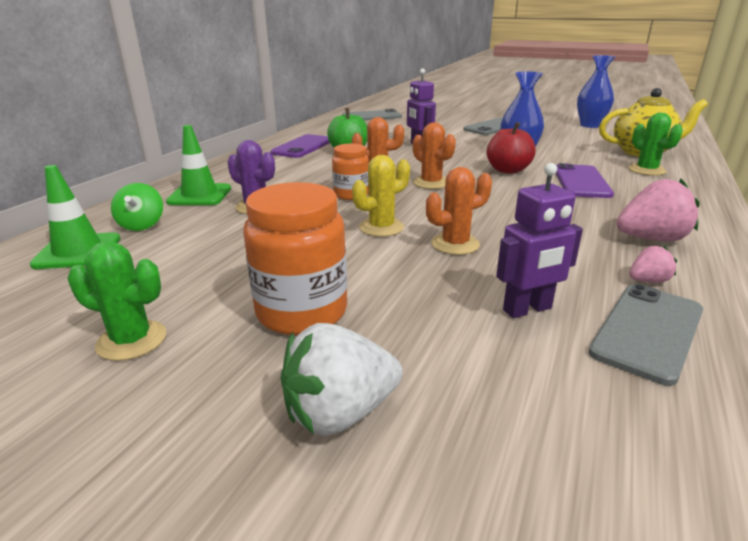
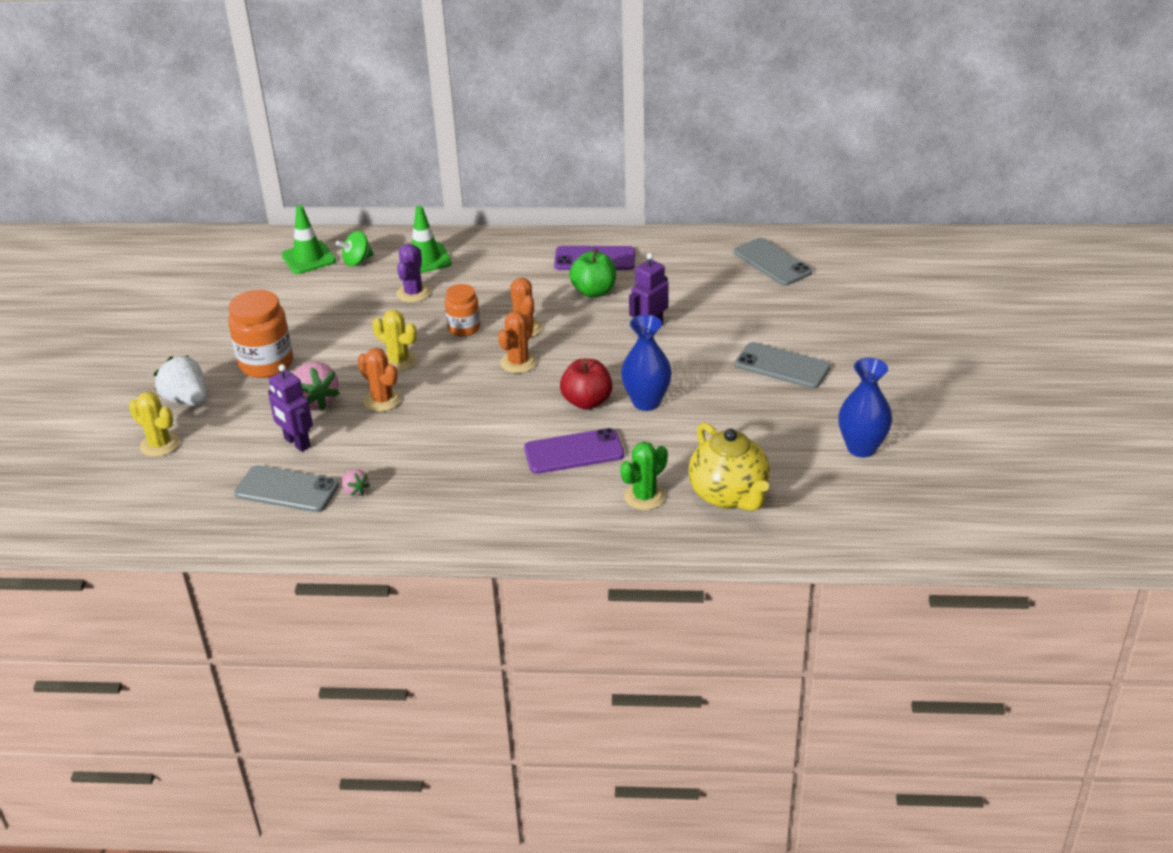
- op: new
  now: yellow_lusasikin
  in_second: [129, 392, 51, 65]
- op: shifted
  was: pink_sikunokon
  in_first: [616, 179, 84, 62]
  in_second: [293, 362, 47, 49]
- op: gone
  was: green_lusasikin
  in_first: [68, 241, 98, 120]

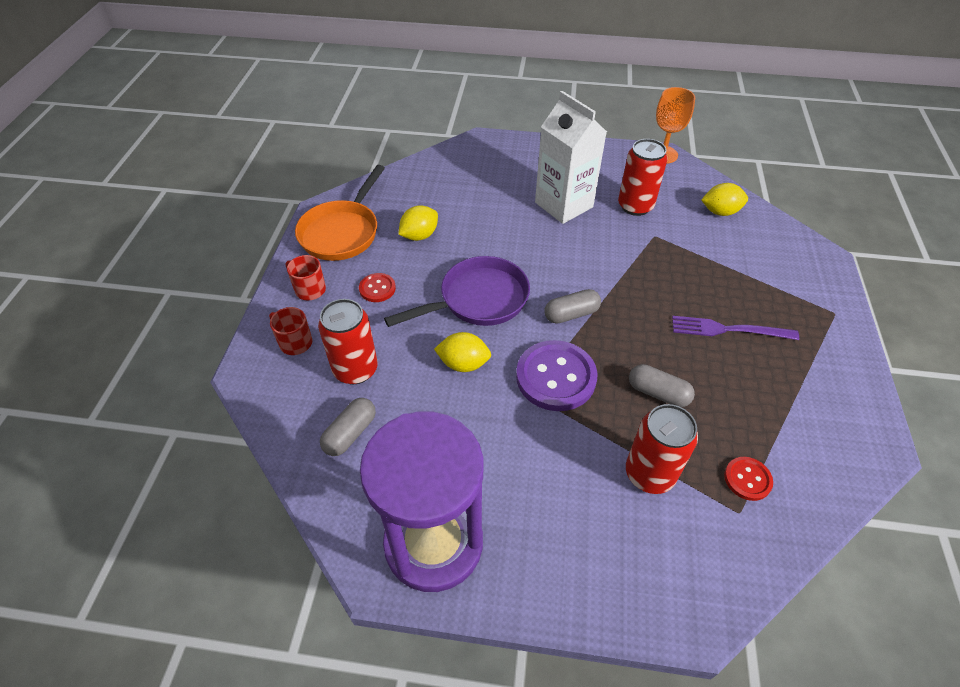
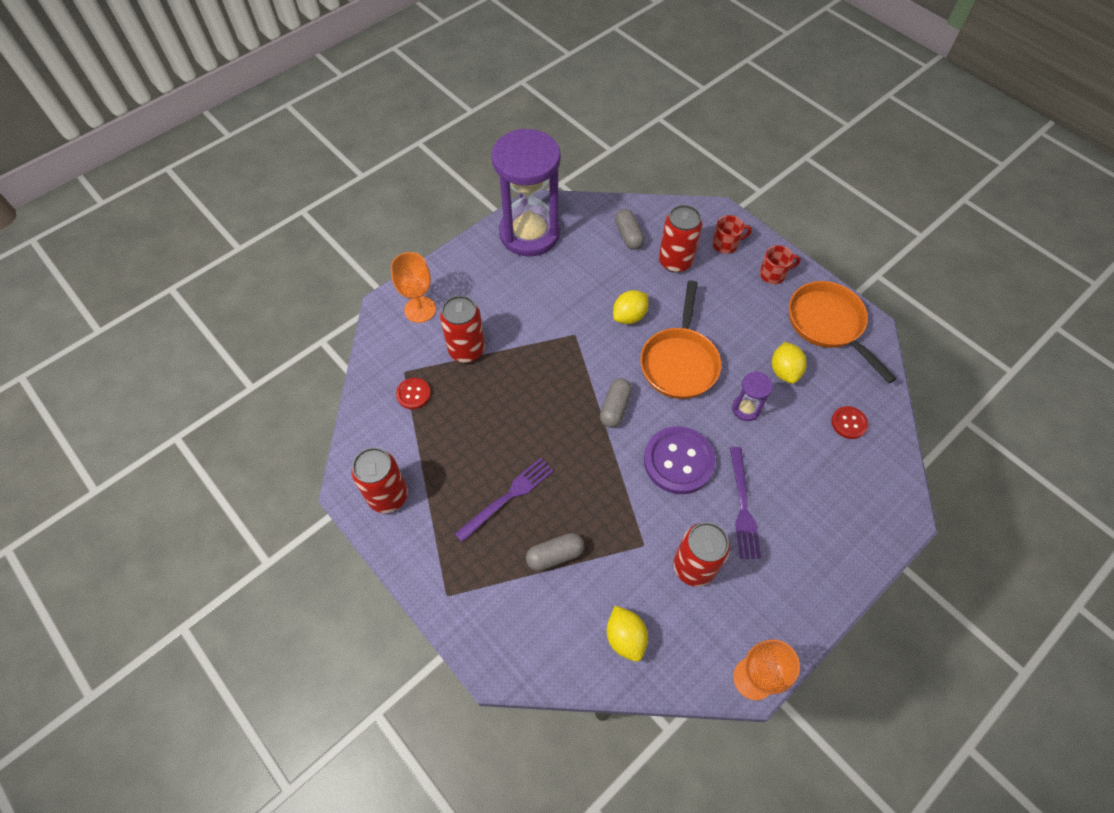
- op: new
  now: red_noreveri
  in_second: [351, 447, 57, 66]
- op: new
  now: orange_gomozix
  in_second: [391, 252, 45, 71]
- op: shifted
  was: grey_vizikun
  in_first: [629, 364, 66, 43]
  in_second: [526, 533, 59, 38]
- op: rotated
  was: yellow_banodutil
  in_first: [701, 183, 47, 33]
  in_second: [607, 606, 41, 56]
  clockwise: -60
- op: repainted
  was: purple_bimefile
  now: orange_bimefile
  in_first: [384, 256, 146, 71]
  in_second: [640, 280, 81, 119]
- op: shifted
  was: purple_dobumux
  in_first: [516, 340, 82, 71]
  in_second: [644, 426, 72, 68]
- op: swapped
  was: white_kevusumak
  now: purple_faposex
  in_first: [535, 91, 72, 133]
  in_second: [730, 447, 31, 112]
- op: new
  now: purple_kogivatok
  in_second: [732, 372, 41, 49]
- op: shifted
  was: red_dobumux
  in_first: [359, 273, 37, 29]
  in_second: [831, 406, 37, 33]

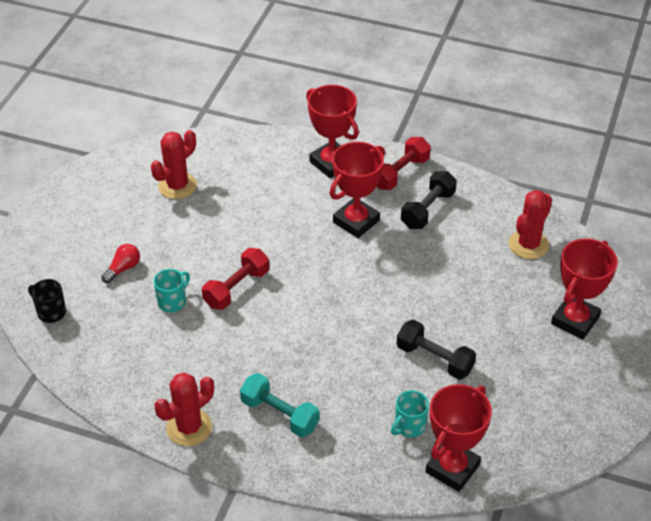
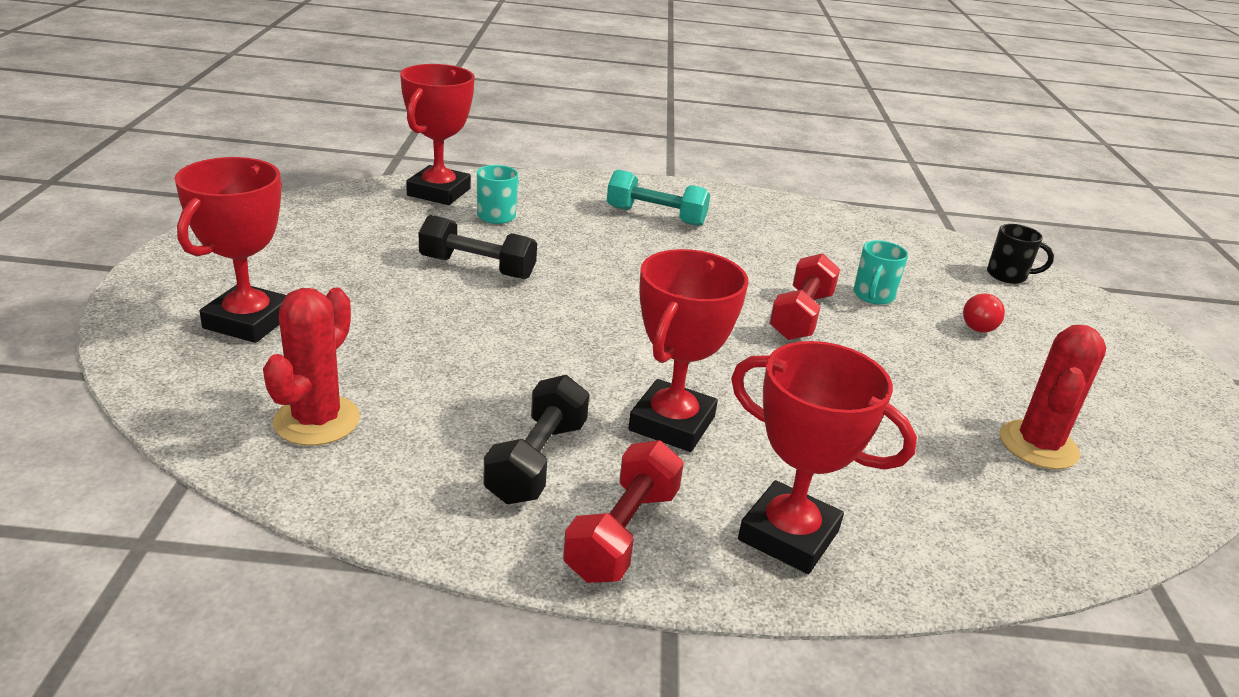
- op: gone
  was: red_lusasikin
  in_first: [155, 373, 59, 73]

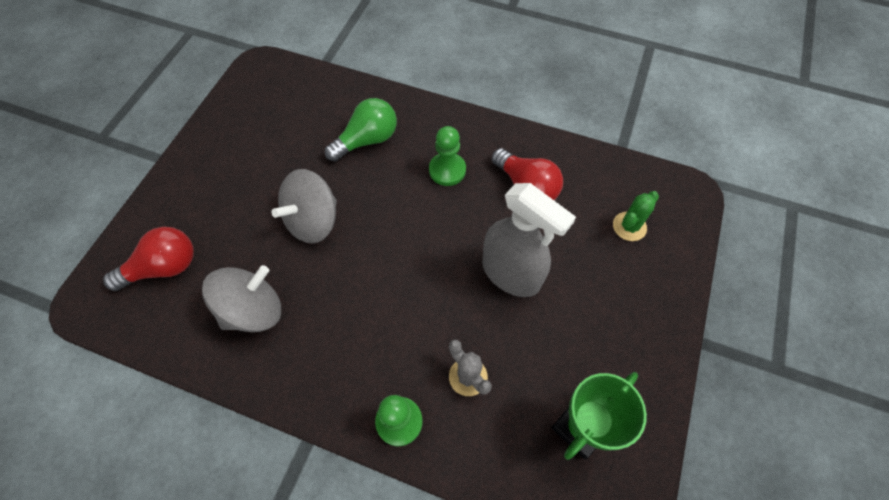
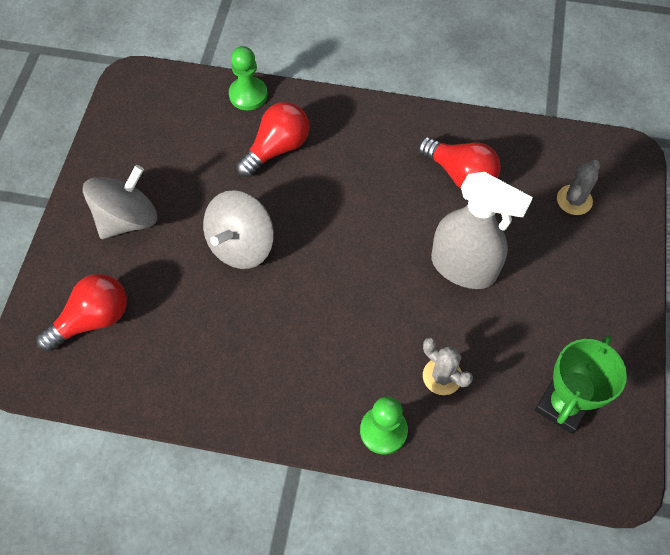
- op: shifted
  was: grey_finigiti
  in_first: [202, 265, 79, 67]
  in_second: [83, 165, 74, 74]
- op: shifted
  was: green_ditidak
  in_first: [429, 126, 37, 60]
  in_second: [229, 46, 39, 64]
- op: repainted
  was: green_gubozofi
  now: red_gubozofi
  in_first: [325, 98, 72, 64]
  in_second: [236, 102, 73, 75]
- op: repainted
  was: green_lusasikin
  now: grey_lusasikin
  in_first: [613, 191, 46, 50]
  in_second: [557, 160, 43, 55]

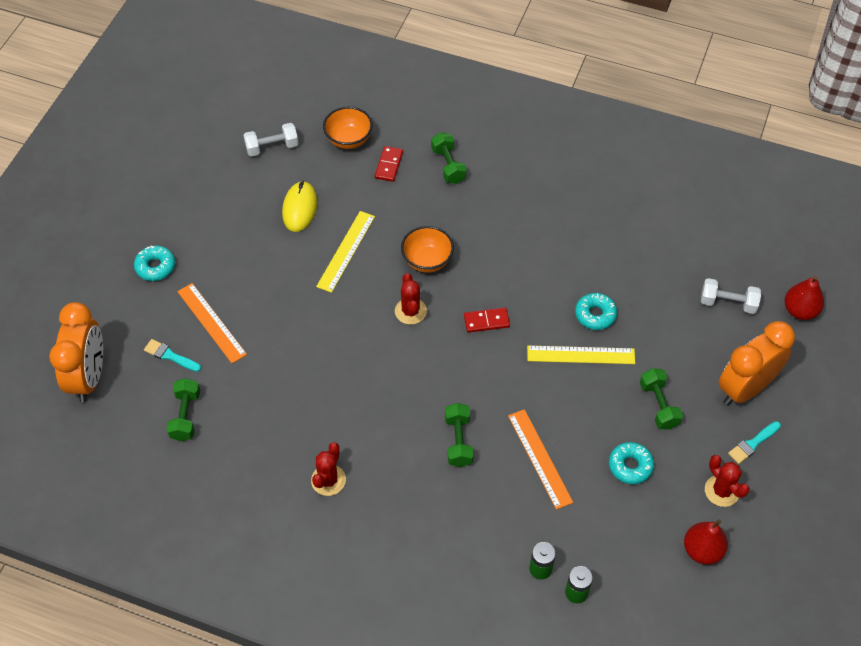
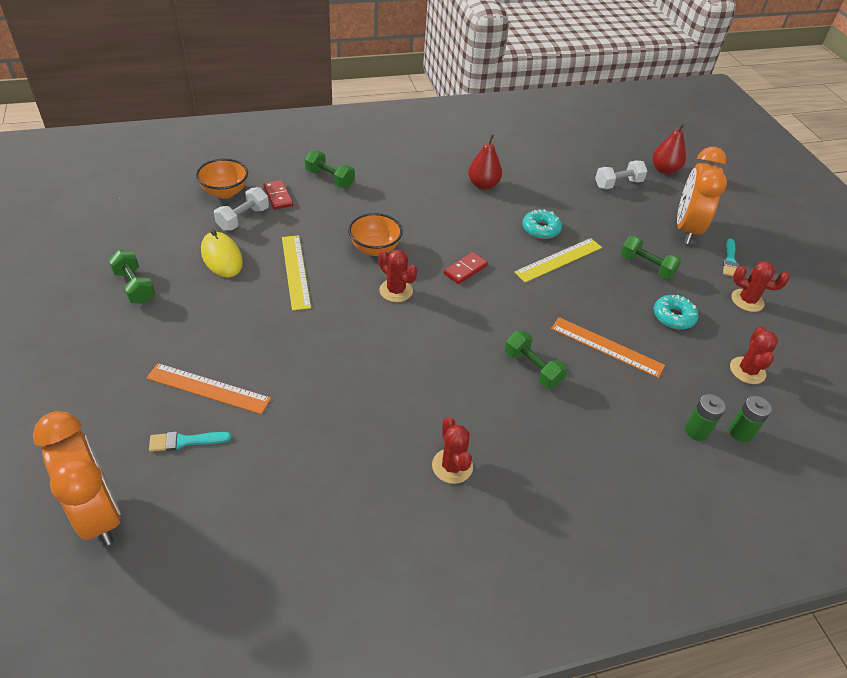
- op: shifted
  was: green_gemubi
  in_first: [167, 378, 33, 63]
  in_second: [108, 250, 47, 54]
- op: shifted
  was: white_gemubi
  in_first: [243, 123, 55, 33]
  in_second: [214, 187, 55, 44]
- op: shifted
  was: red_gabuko
  in_first: [684, 519, 44, 46]
  in_second: [468, 134, 34, 56]
- op: new
  now: red_lusasikin
  in_second: [730, 326, 48, 58]
- op: gone
  was: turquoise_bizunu
  in_first: [134, 245, 41, 36]

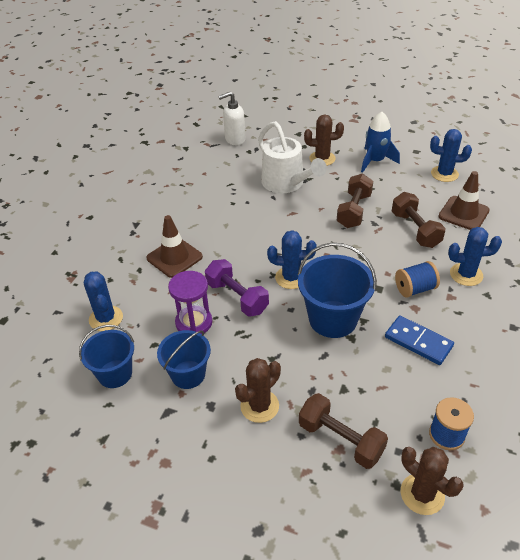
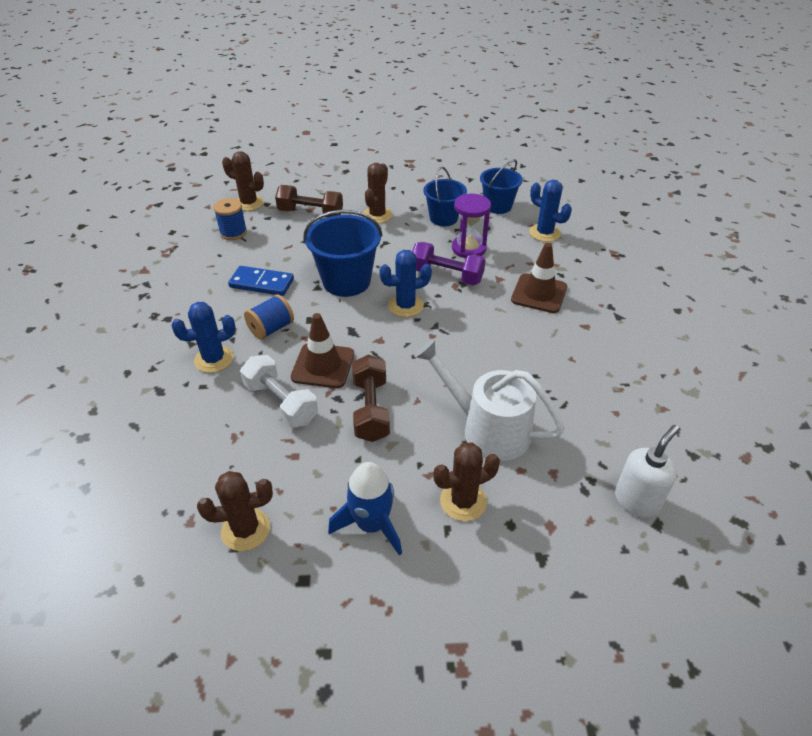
- op: repainted
  was: blue_lusasikin
  now: brown_lusasikin
  in_first: [430, 129, 42, 53]
  in_second: [197, 471, 76, 80]
- op: repainted
  was: brown_gemubi
  now: white_gemubi
  in_first: [392, 192, 54, 56]
  in_second: [240, 355, 78, 73]
- op: shifted
  was: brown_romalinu
  in_first: [438, 171, 52, 59]
  in_second: [291, 313, 63, 75]

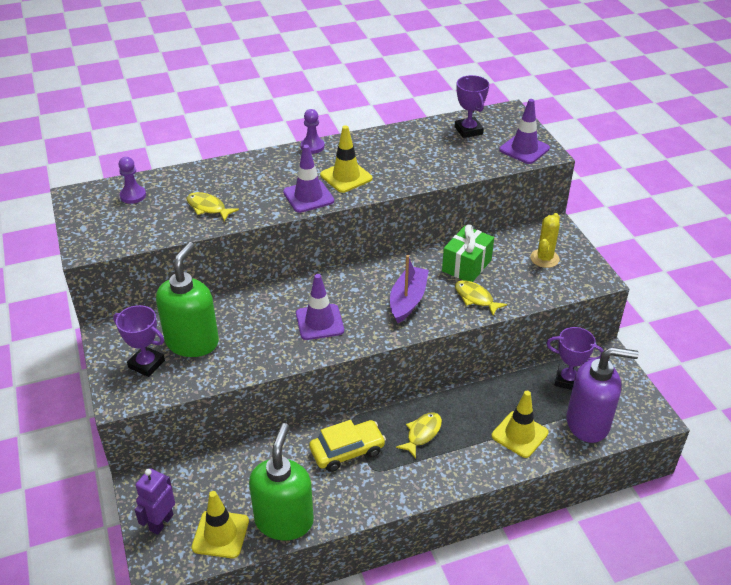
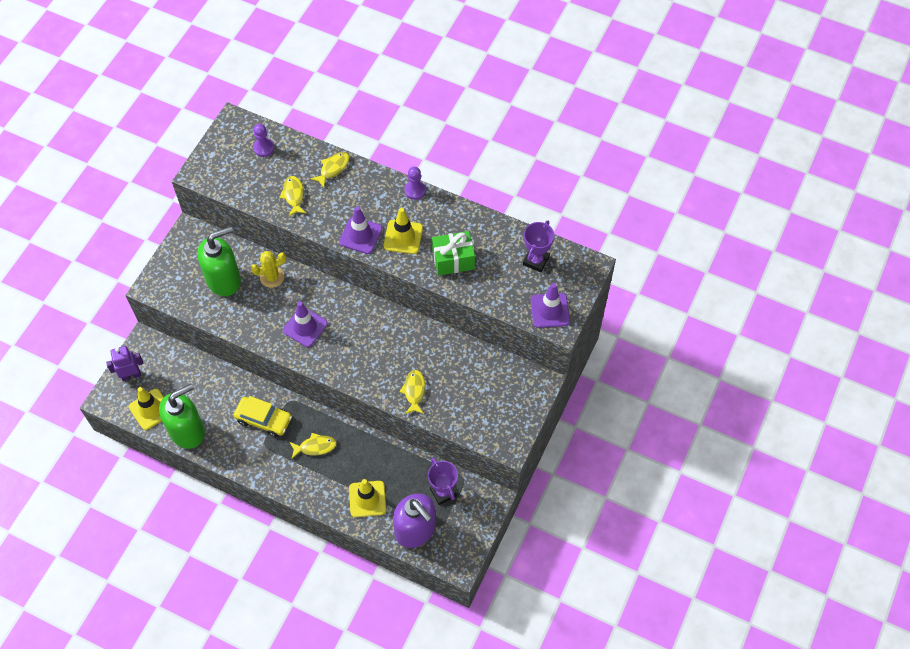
- op: shifted
  was: yellow_lusasikin
  in_first: [530, 213, 30, 55]
  in_second: [251, 251, 35, 37]
- op: new
  now: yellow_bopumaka
  in_second: [310, 152, 39, 36]
- op: shifted
  was: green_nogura
  in_first: [442, 225, 52, 57]
  in_second: [432, 231, 43, 45]
- op: gone
  was: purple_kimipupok
  in_first: [113, 305, 52, 72]
- op: gone
  was: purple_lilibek
  in_first: [390, 255, 39, 68]

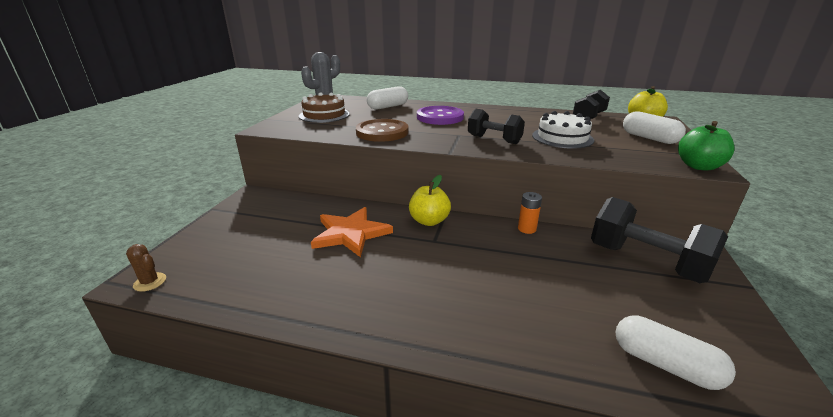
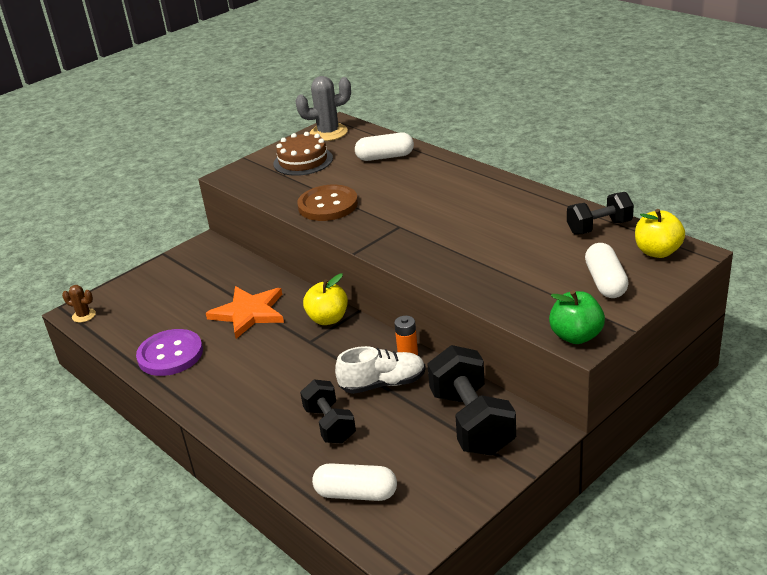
- op: rotated
  was: brown_lusasikin
  in_first: [126, 244, 40, 48]
  in_second: [62, 285, 34, 38]
  clockwise: -45
- op: shifted
  was: purple_dobumux
  in_first: [417, 106, 47, 19]
  in_second: [136, 329, 67, 47]
- op: shifted
  was: black_gemubi
  in_first: [468, 109, 57, 35]
  in_second: [300, 380, 56, 63]
- op: rotated
  was: white_vizikun
  in_first: [615, 316, 121, 74]
  in_second: [312, 463, 85, 38]
  clockwise: -60
- op: new
  now: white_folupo
  in_second: [335, 346, 91, 48]
- op: gone
  was: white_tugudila
  in_first: [532, 111, 62, 38]

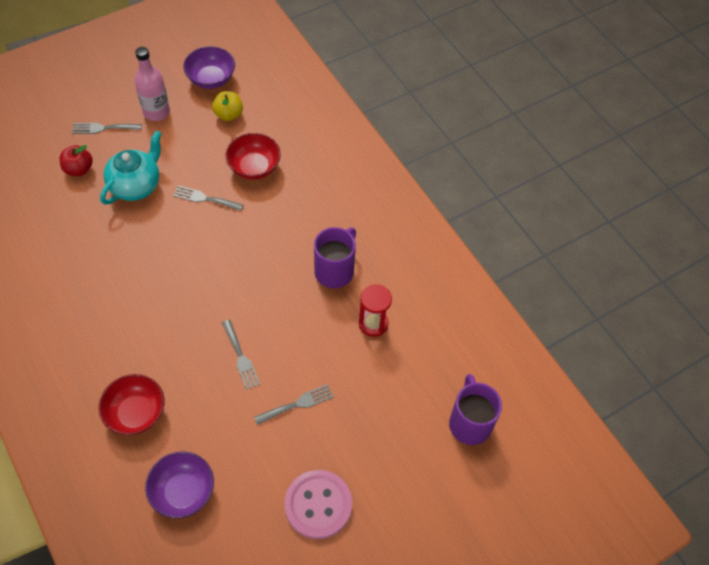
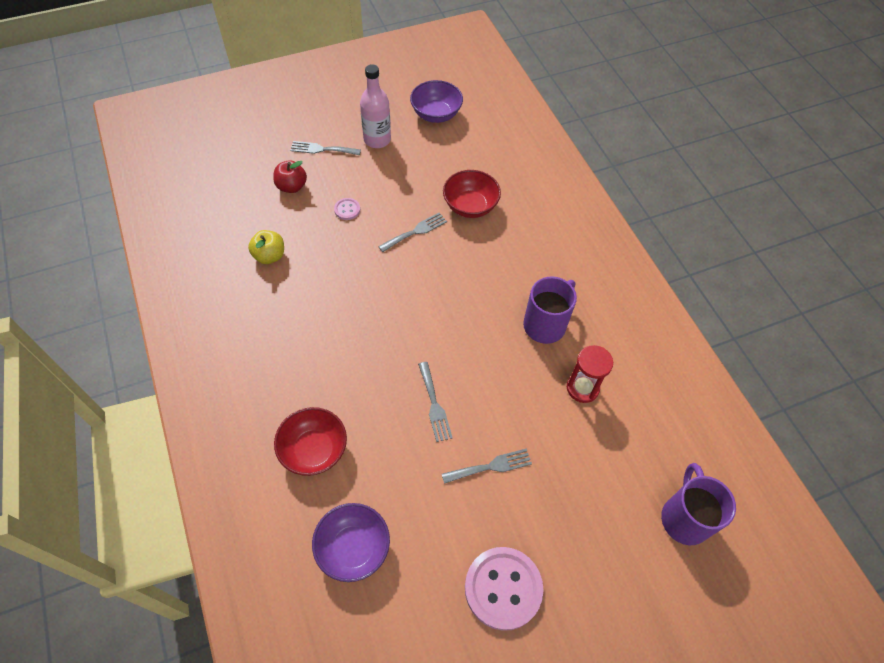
- op: shifted
  was: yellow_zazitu
  in_first: [212, 91, 31, 30]
  in_second: [248, 230, 36, 34]
- op: swapped
  was: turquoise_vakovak
  now: pink_dobumux
  in_first: [100, 130, 62, 75]
  in_second: [334, 198, 26, 22]
- op: rotated
  was: grey_faposex
  in_first: [173, 185, 70, 26]
  in_second: [378, 212, 69, 40]
  clockwise: 120

